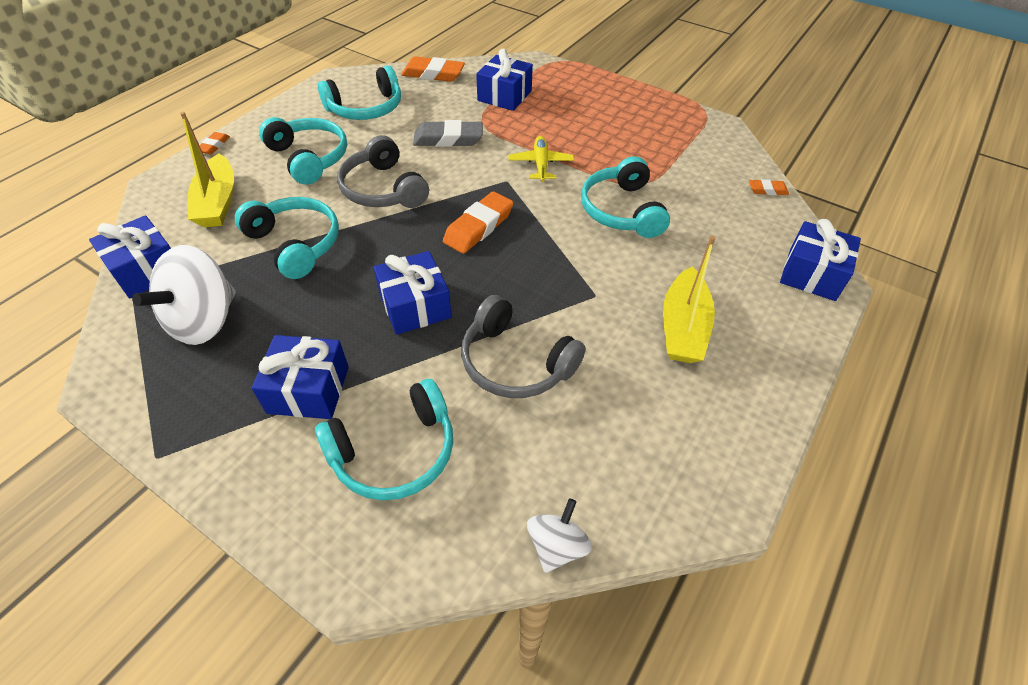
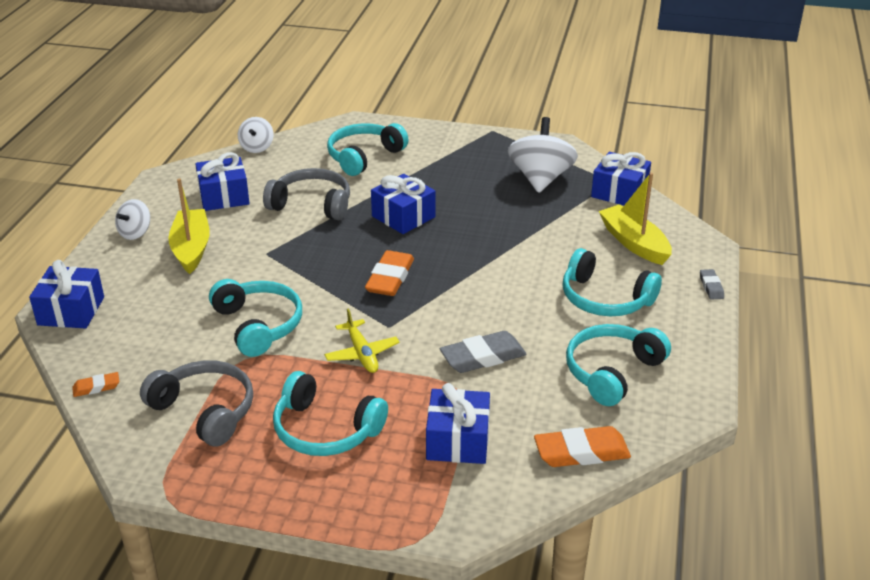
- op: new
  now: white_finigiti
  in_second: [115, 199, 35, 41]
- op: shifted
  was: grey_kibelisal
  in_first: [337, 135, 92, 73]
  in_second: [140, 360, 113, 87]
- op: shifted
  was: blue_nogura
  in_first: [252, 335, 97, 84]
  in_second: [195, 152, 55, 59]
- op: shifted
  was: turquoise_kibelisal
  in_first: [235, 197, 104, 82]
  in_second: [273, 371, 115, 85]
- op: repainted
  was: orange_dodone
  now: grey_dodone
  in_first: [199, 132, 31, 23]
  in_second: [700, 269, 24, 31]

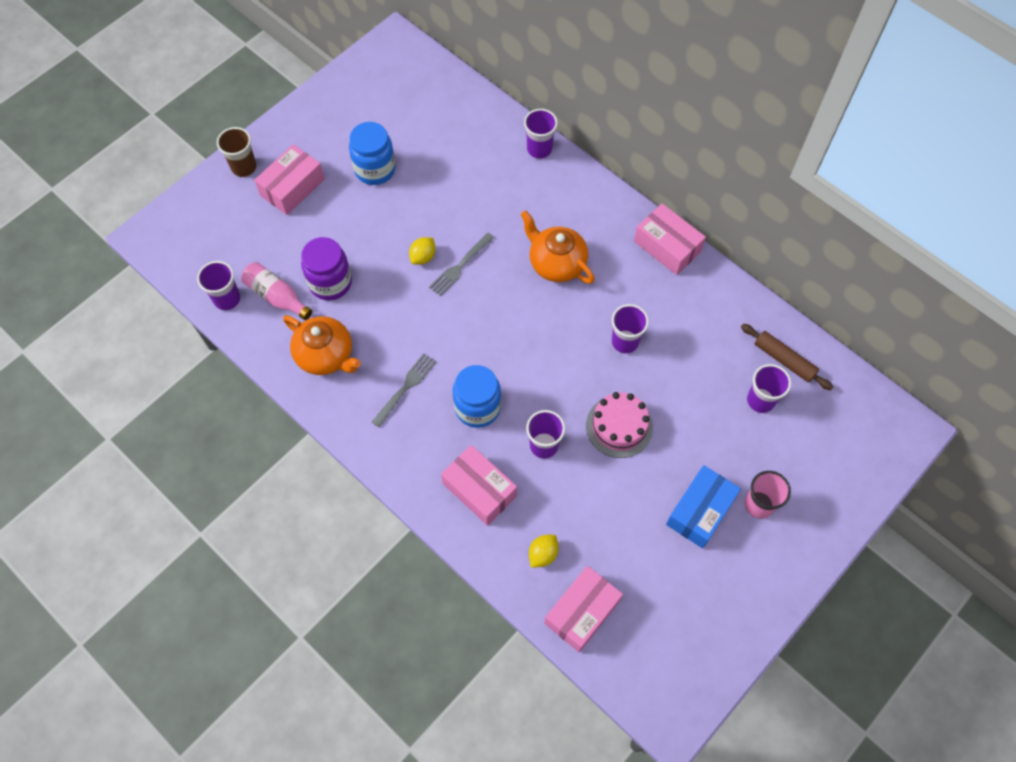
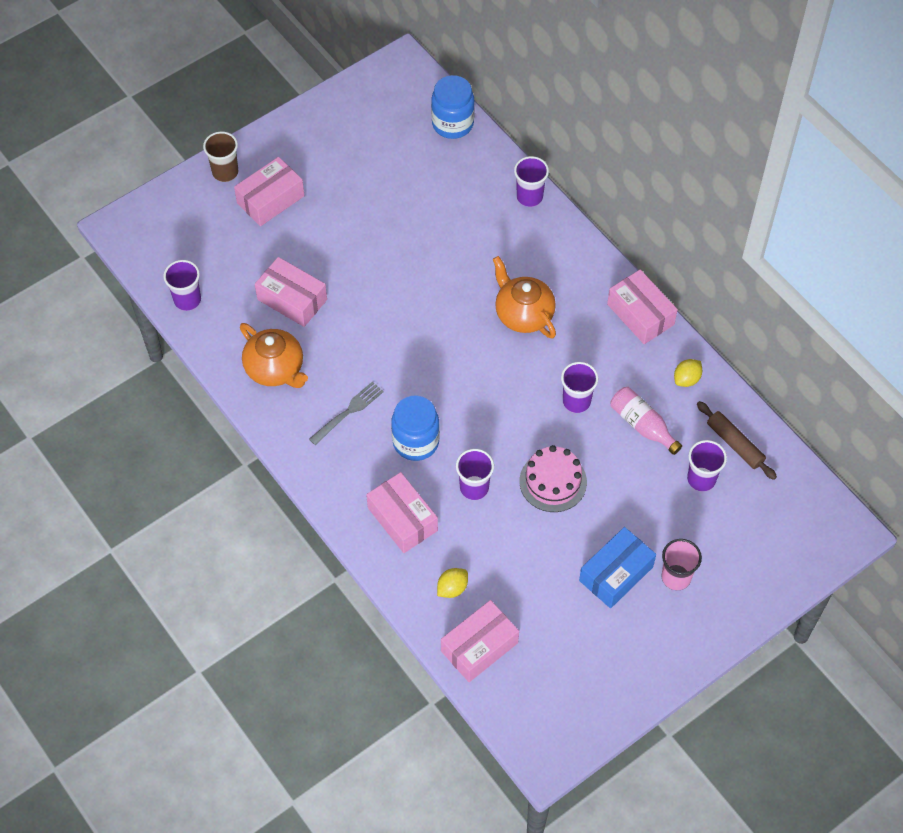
- op: swapped
  was: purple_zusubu
  now: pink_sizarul
  in_first: [301, 237, 51, 63]
  in_second: [255, 257, 72, 70]
- op: shifted
  was: blue_zusubu
  in_first: [349, 122, 46, 63]
  in_second: [431, 75, 44, 64]
- op: shifted
  was: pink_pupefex
  in_first: [241, 262, 71, 58]
  in_second: [610, 387, 72, 68]
- op: shifted
  was: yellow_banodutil
  in_first: [409, 237, 26, 28]
  in_second: [674, 359, 28, 28]
- op: gone
  was: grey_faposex
  in_first: [429, 233, 65, 63]

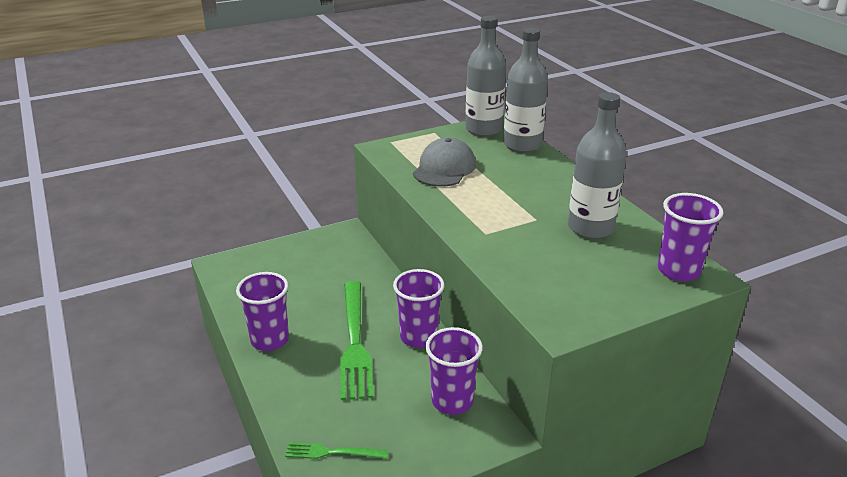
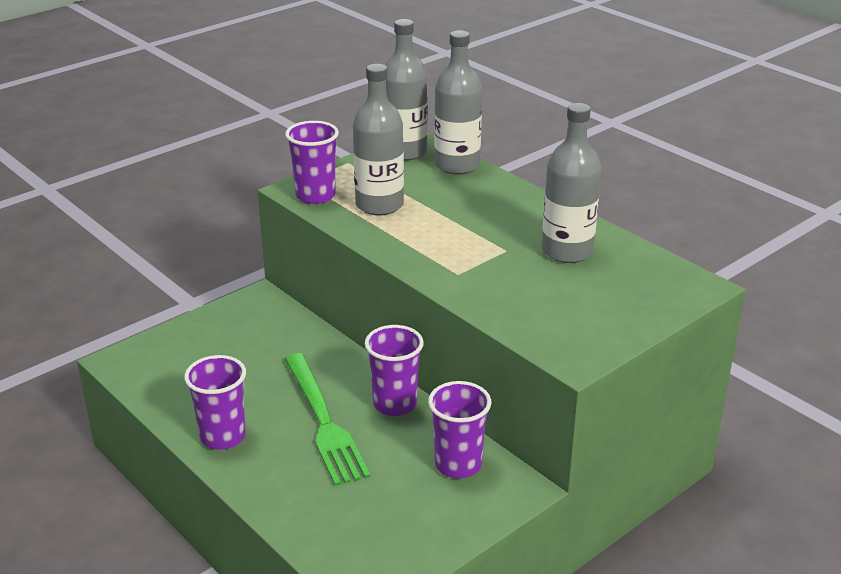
- op: shifted
  was: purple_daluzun
  in_first: [658, 193, 66, 88]
  in_second: [285, 121, 54, 83]
- op: swapped
  was: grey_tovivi
  now: grey_pupefex
  in_first: [413, 137, 63, 50]
  in_second: [353, 64, 51, 151]
- op: gone
  was: green_faposex
  in_first: [285, 442, 103, 17]

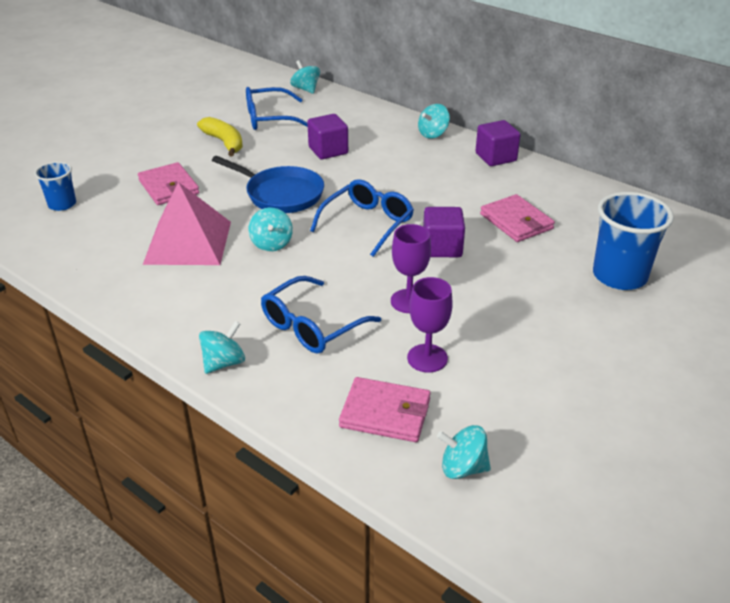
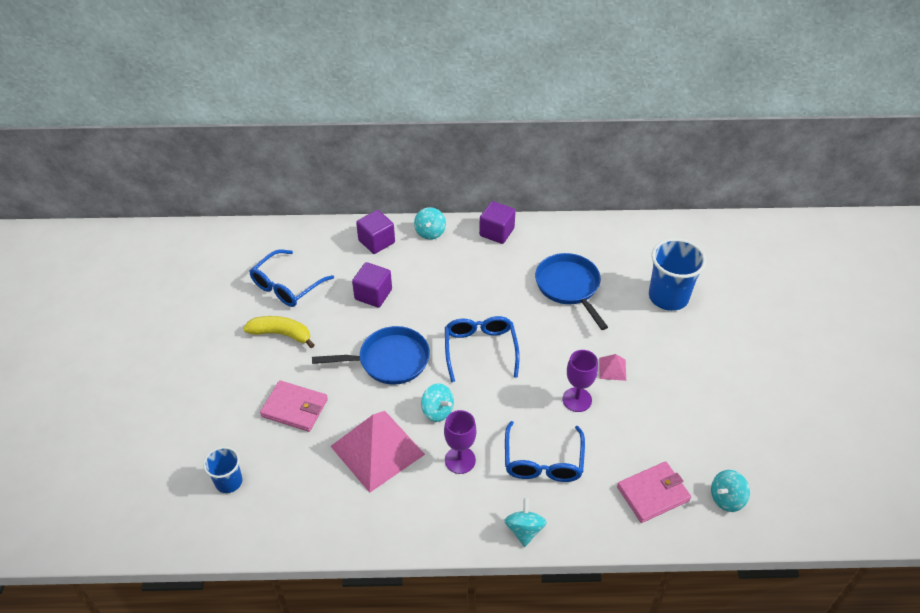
- op: shifted
  was: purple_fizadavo
  in_first: [423, 207, 42, 50]
  in_second: [356, 210, 39, 44]
- op: shifted
  was: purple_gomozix
  in_first: [407, 277, 46, 96]
  in_second: [444, 410, 32, 64]
- op: swapped
  was: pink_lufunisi
  now: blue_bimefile
  in_first: [480, 194, 75, 48]
  in_second: [535, 253, 73, 77]
- op: new
  now: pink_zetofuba
  in_second: [599, 354, 27, 27]
- op: gone
  was: turquoise_finigiti
  in_first: [290, 60, 30, 34]

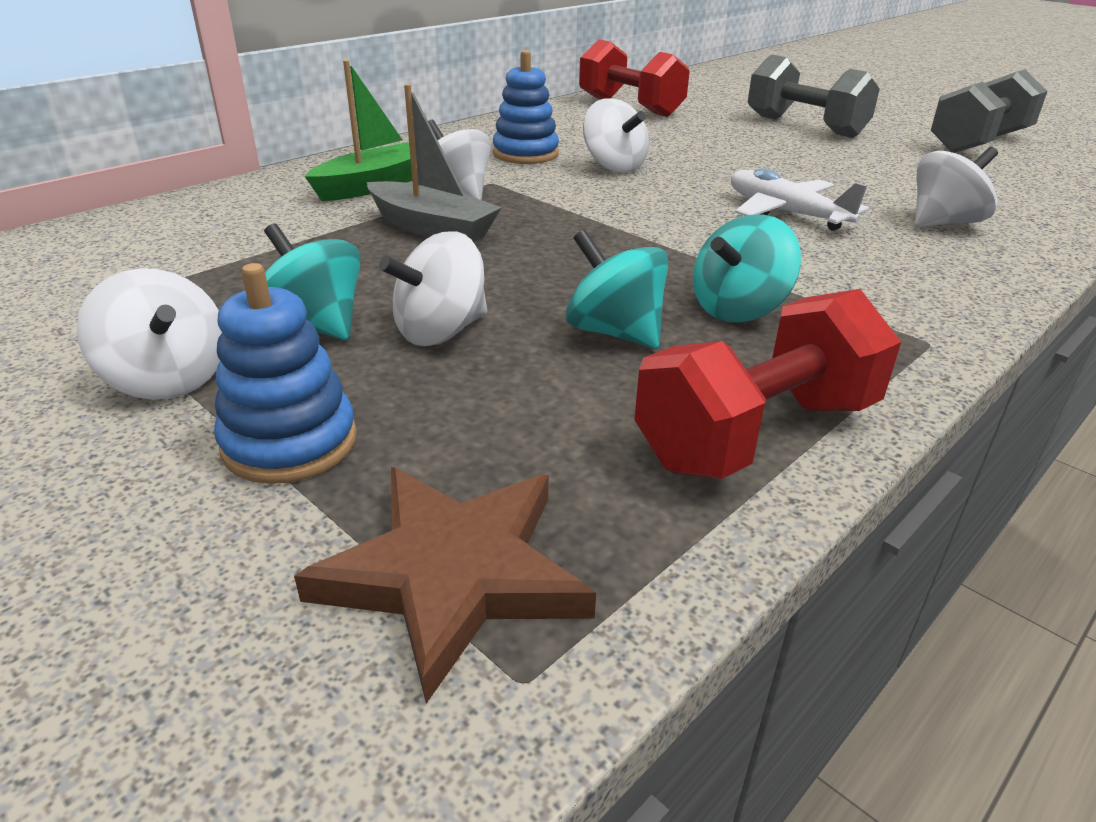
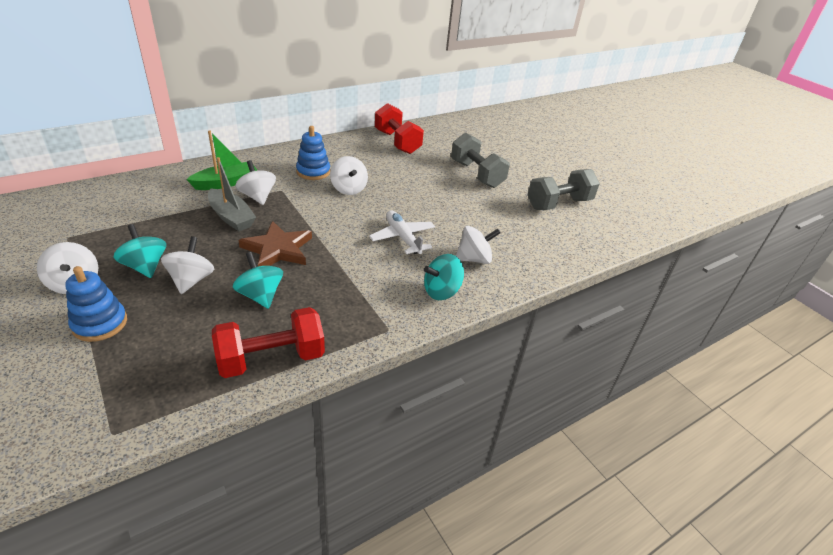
- op: rotated
  was: white_finigiti
  in_first: [379, 232, 108, 114]
  in_second: [161, 236, 53, 58]
  clockwise: 120
- op: shifted
  was: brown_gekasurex
  in_first: [294, 467, 302, 237]
  in_second: [238, 221, 74, 46]
- op: shifted
  was: turquoise_finigiti
  in_first: [693, 214, 108, 108]
  in_second: [424, 254, 40, 46]

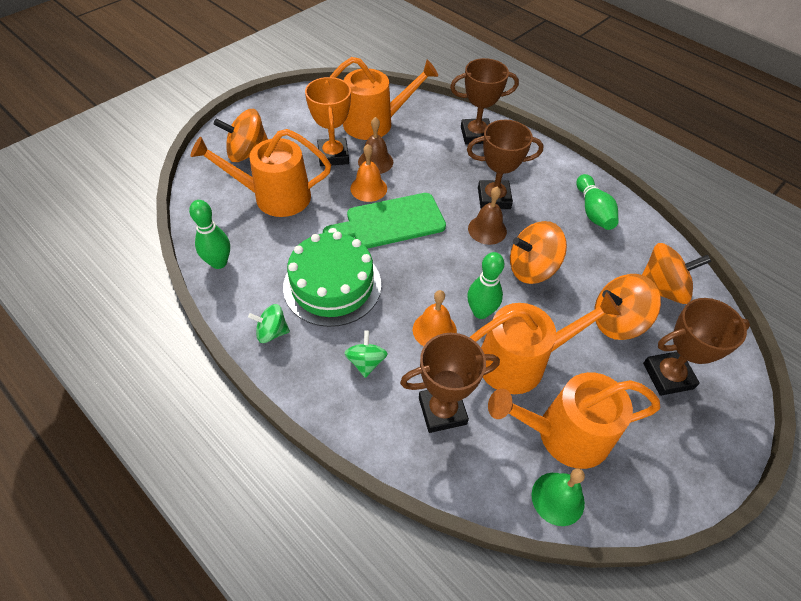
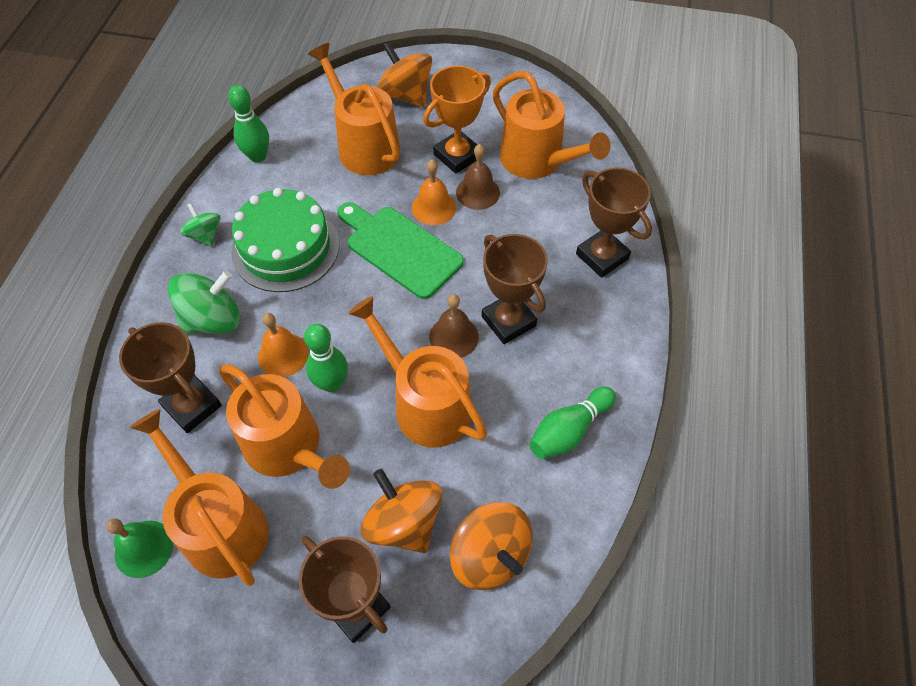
- op: scaled
  was: green_finigiti
  in_first: [345, 331, 43, 47]
  in_second: [168, 270, 72, 64]
  ratio: 1.7
- op: swapped
  was: orange_finigiti
  now: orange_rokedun
  in_first: [510, 221, 57, 63]
  in_second: [348, 296, 139, 152]

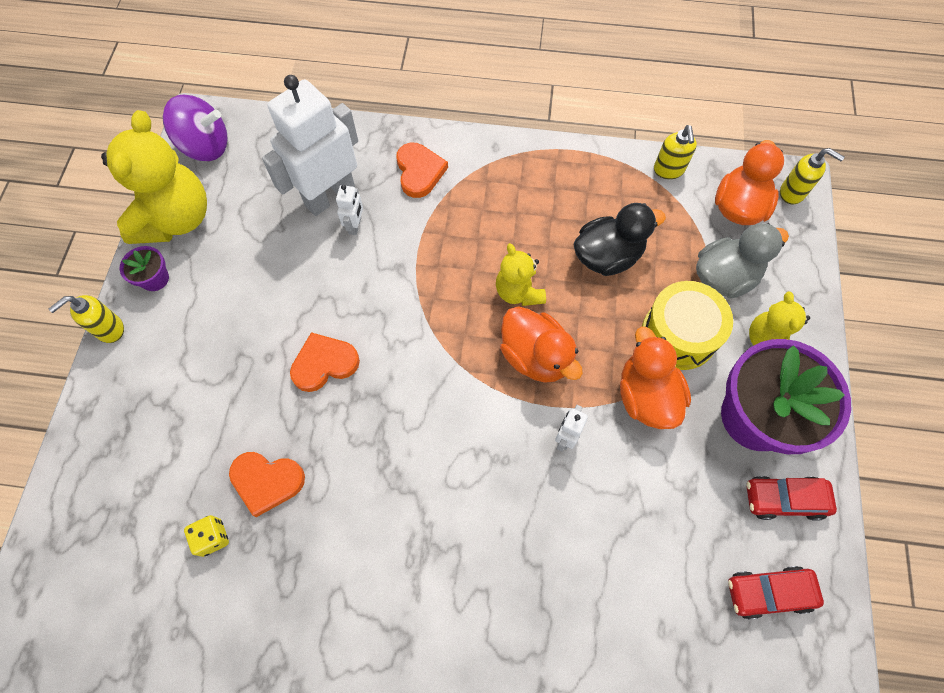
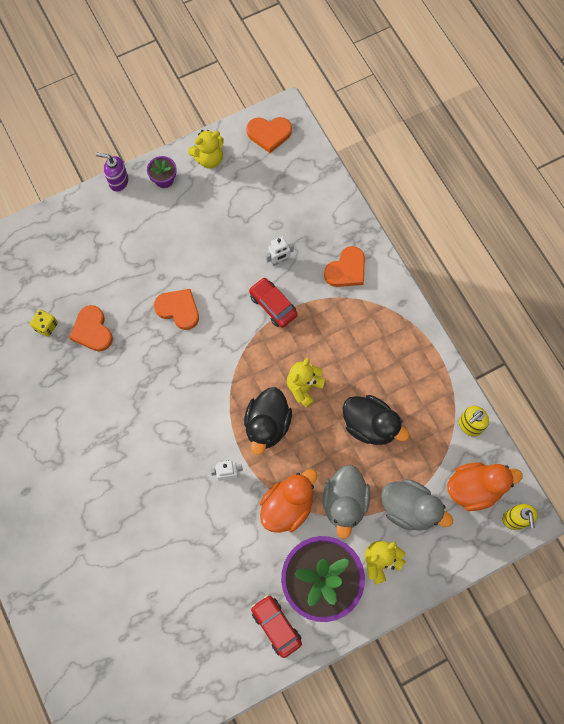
- op: repainted
  was: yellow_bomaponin
  now: purple_bomaponin
  in_first: [49, 295, 75, 48]
  in_second: [96, 153, 33, 39]
- op: scaled
  was: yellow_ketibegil
  in_first: [101, 110, 106, 134]
  in_second: [188, 130, 36, 38]
  ratio: 0.55
- op: repainted
  was: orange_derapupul
  now: black_derapupul
  in_first: [500, 306, 83, 77]
  in_second: [244, 387, 48, 68]
- op: swapped
  was: purple_finigiti
  now: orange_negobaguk
  in_first: [163, 94, 65, 67]
  in_second: [247, 117, 45, 36]
- op: shifted
  was: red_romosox
  in_first: [728, 566, 96, 53]
  in_second: [249, 277, 49, 51]
- op: swapped
  was: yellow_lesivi
  now: grey_derapupul
  in_first: [642, 281, 91, 89]
  in_second: [323, 465, 48, 74]
- op: gone
  was: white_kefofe
  in_first: [262, 75, 96, 141]

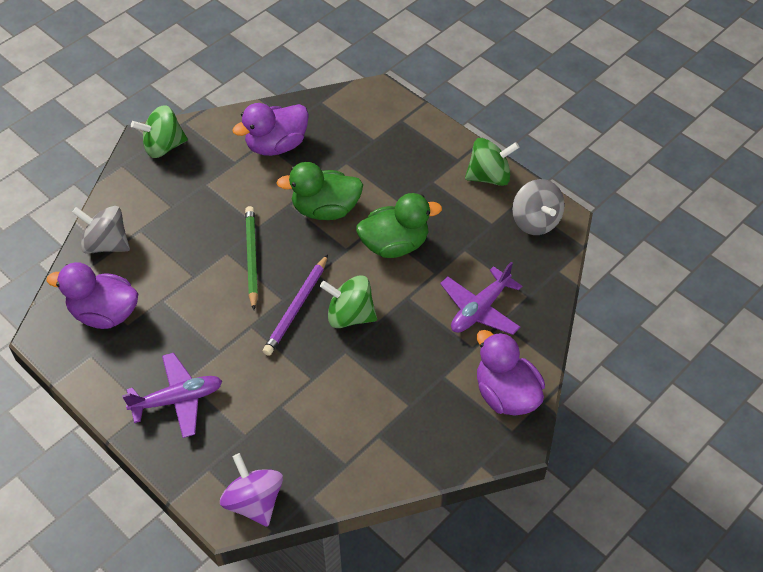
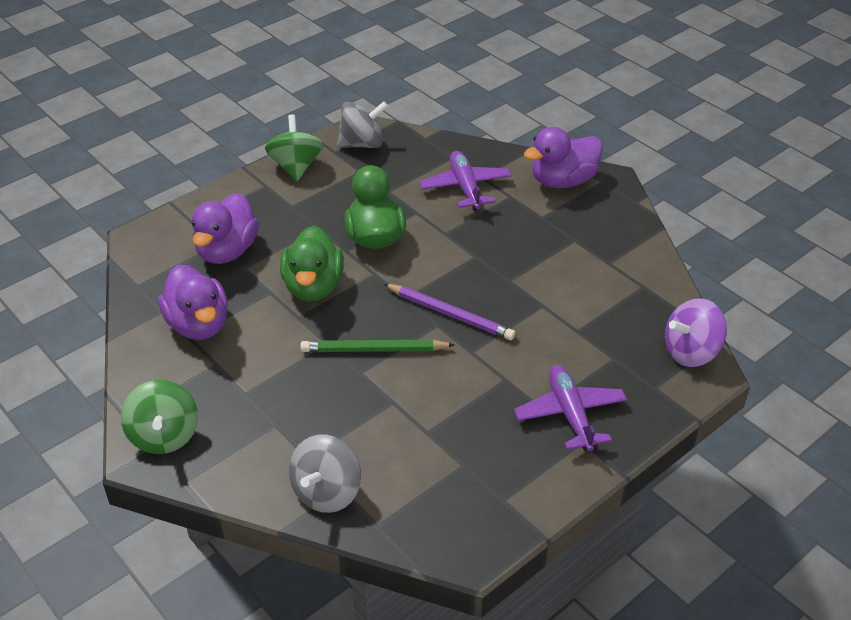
- op: shifted
  was: purple_derapupul
  in_first: [47, 262, 91, 67]
  in_second: [192, 193, 67, 71]
- op: rotated
  was: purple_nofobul
  in_first: [440, 262, 82, 73]
  in_second: [419, 151, 92, 60]
  clockwise: -150
- op: gone
  was: green_finigiti
  in_first: [320, 275, 57, 53]

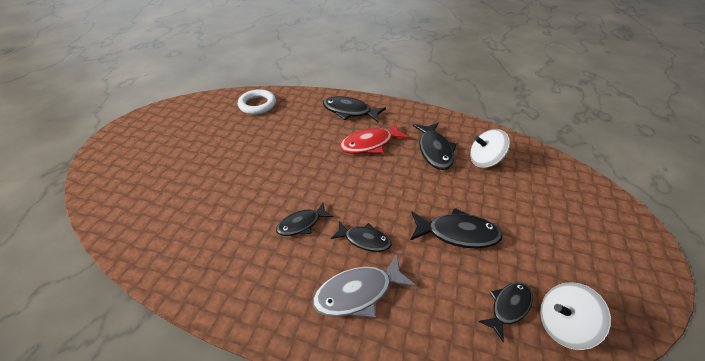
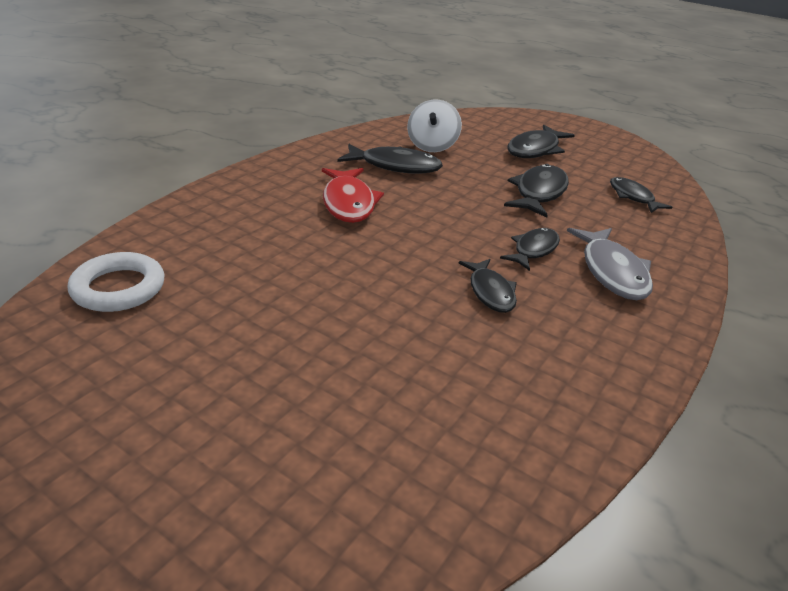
- op: shifted
  was: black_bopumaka
  in_first: [323, 96, 63, 26]
  in_second: [507, 125, 68, 33]
- op: gone
  was: white_finigiti
  in_first: [540, 282, 71, 68]

